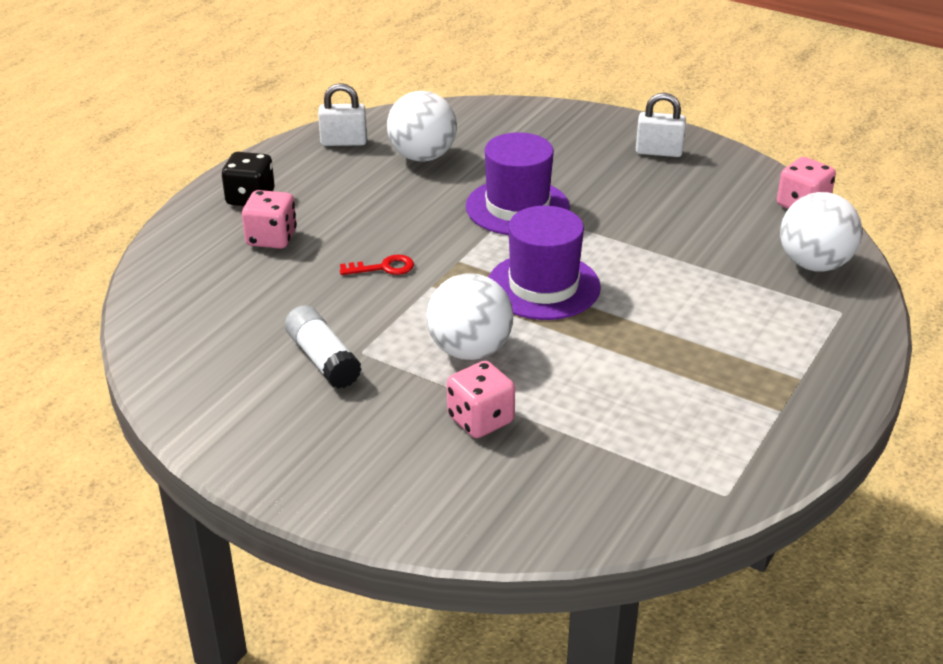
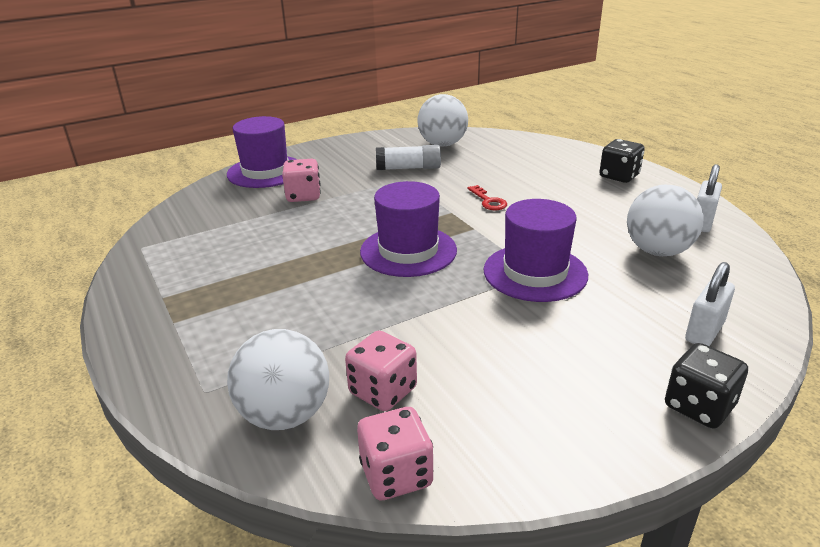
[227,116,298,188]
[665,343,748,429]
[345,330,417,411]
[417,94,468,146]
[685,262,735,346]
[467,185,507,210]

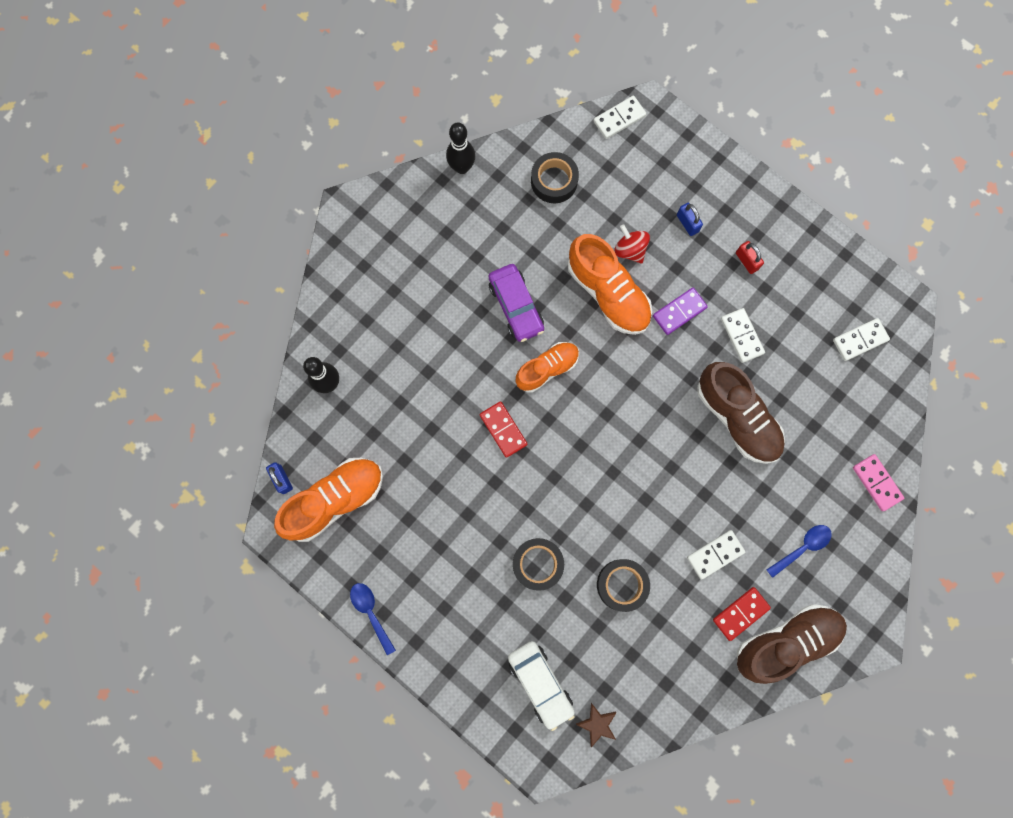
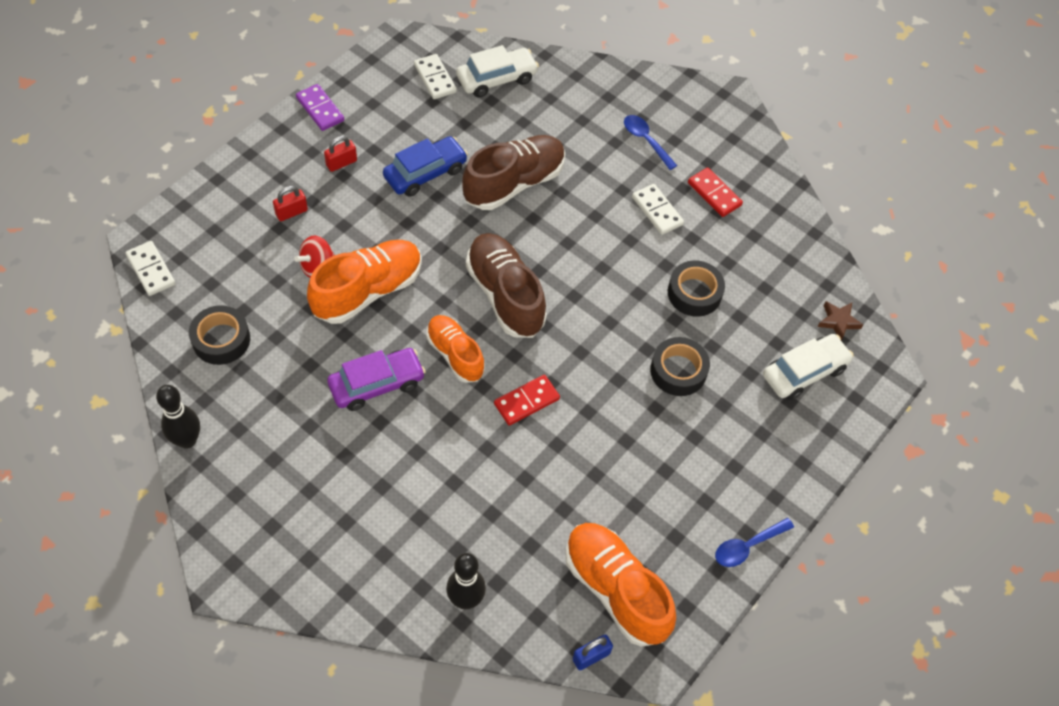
[853,454,904,512] (first image)
[456,45,539,98]
[296,84,344,131]
[466,233,547,338]
[383,136,468,197]
[273,186,308,221]

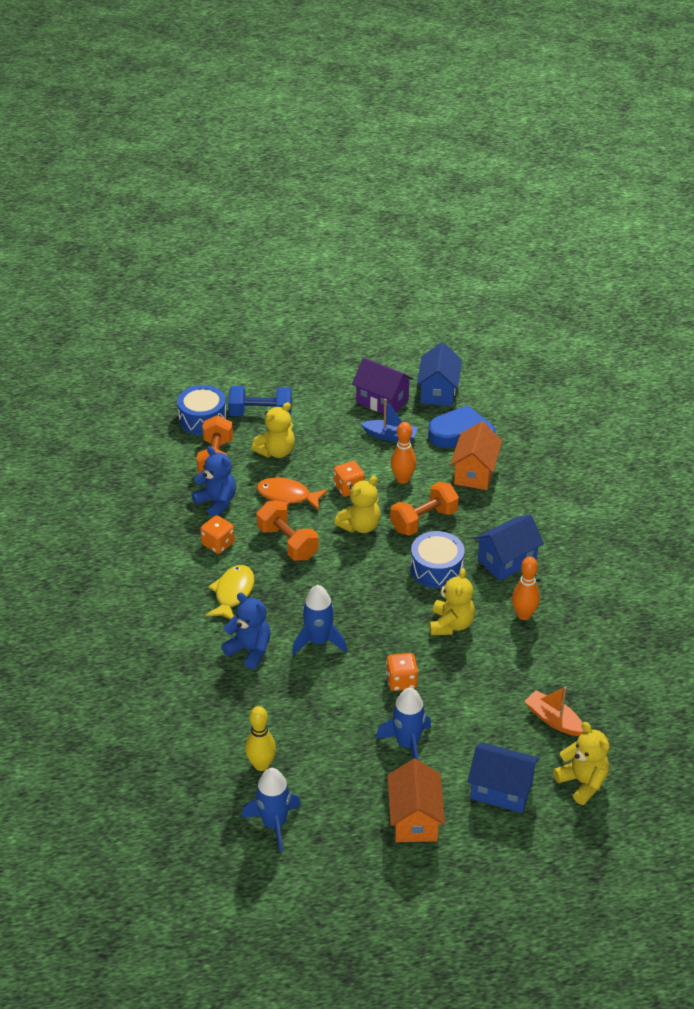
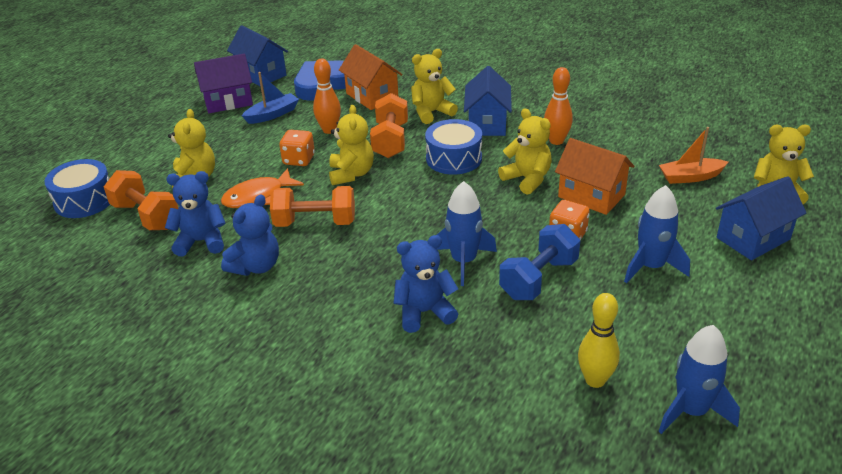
[205,565,254,620] (first image)
[411,49,458,124]
[499,224,580,300]
[555,138,634,215]
[221,194,279,276]

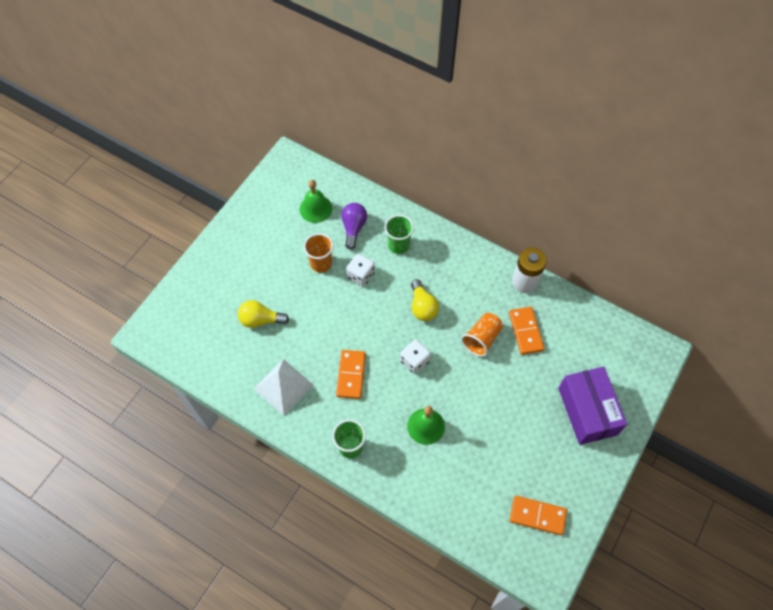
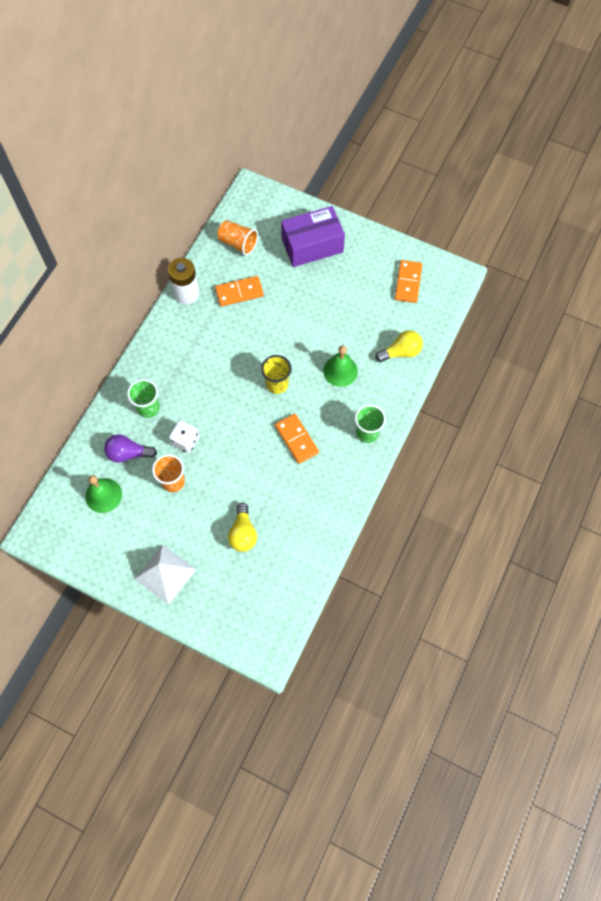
[135,544,196,605]
[376,330,423,362]
[217,220,258,256]
[261,355,292,394]
[275,414,319,464]

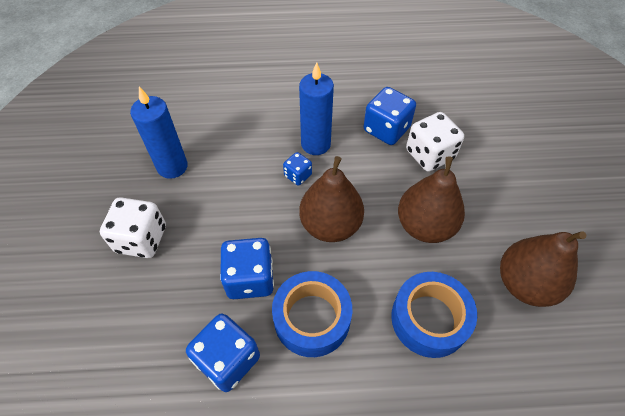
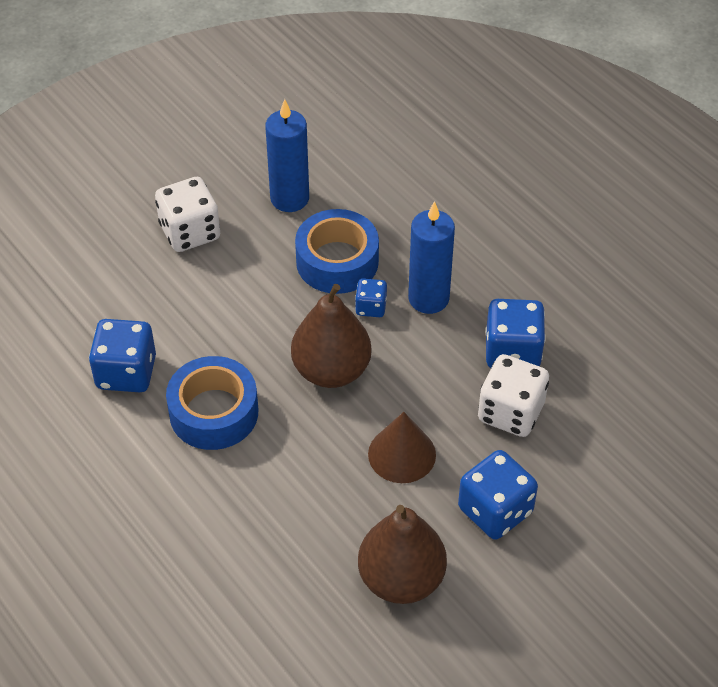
[458,450,538,540]
[295,209,379,294]
[368,412,436,483]

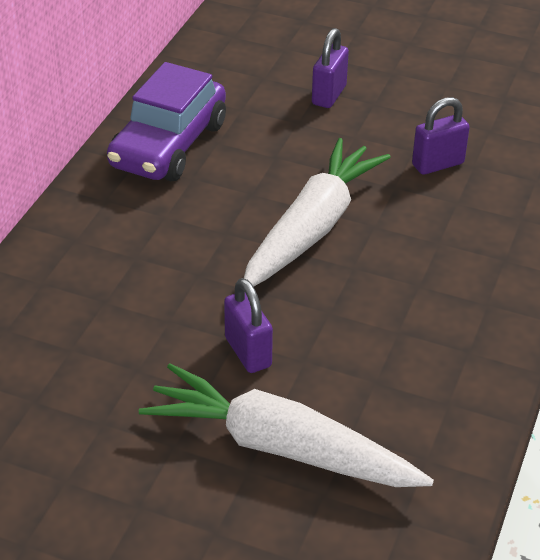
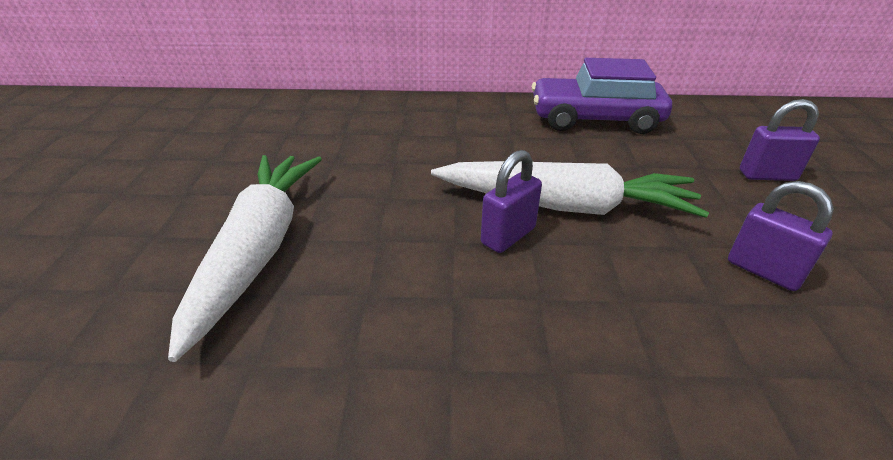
[481,150,542,253]

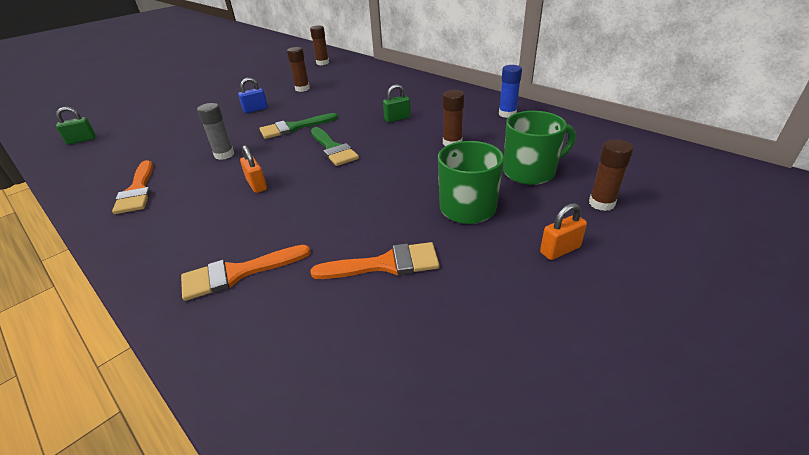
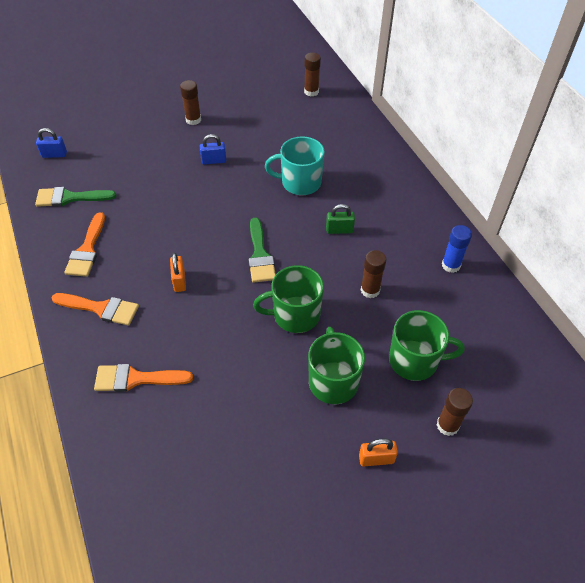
[197,103,234,160] (first image)
[253,265,324,333]
[265,136,325,195]
[35,187,116,207]
[180,80,201,125]
[52,293,139,326]
[36,128,67,158]

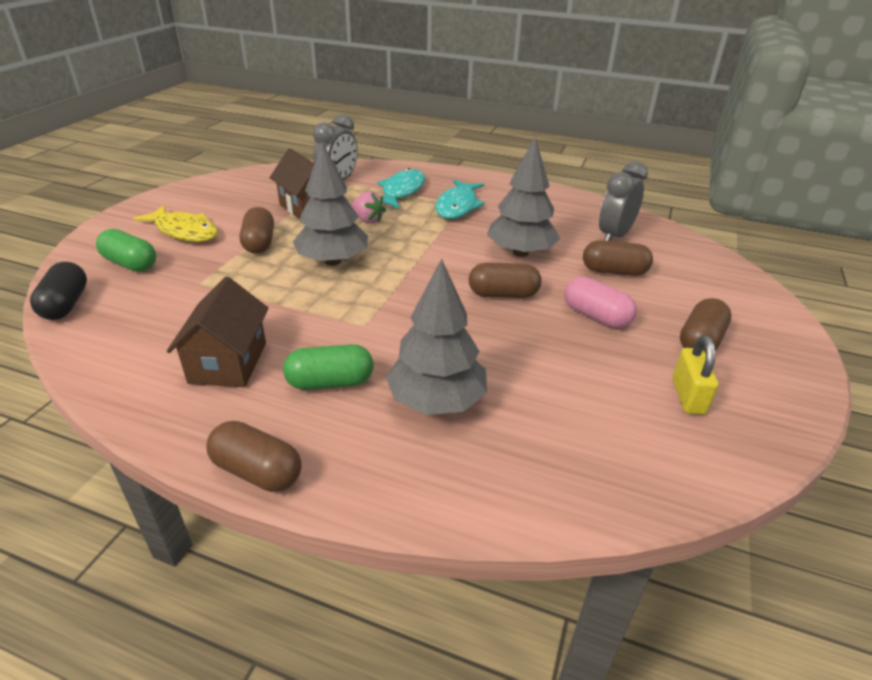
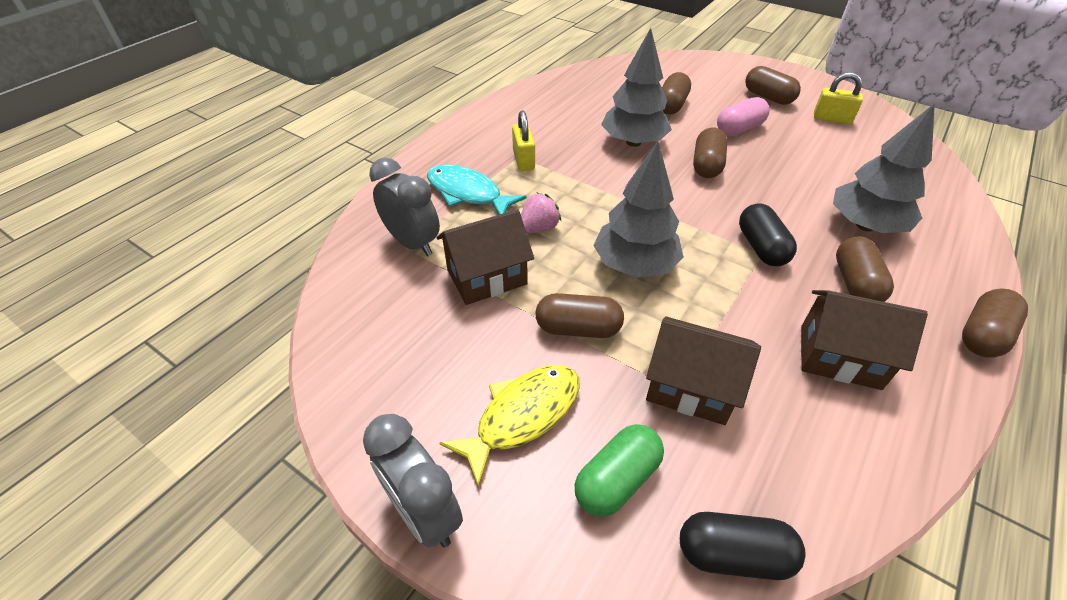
[646,316,761,425]
[739,203,797,266]
[363,414,463,548]
[512,111,535,171]
[836,236,894,302]

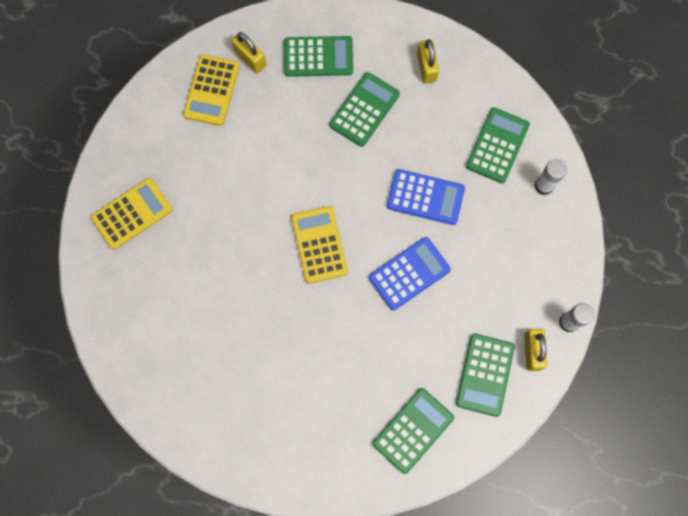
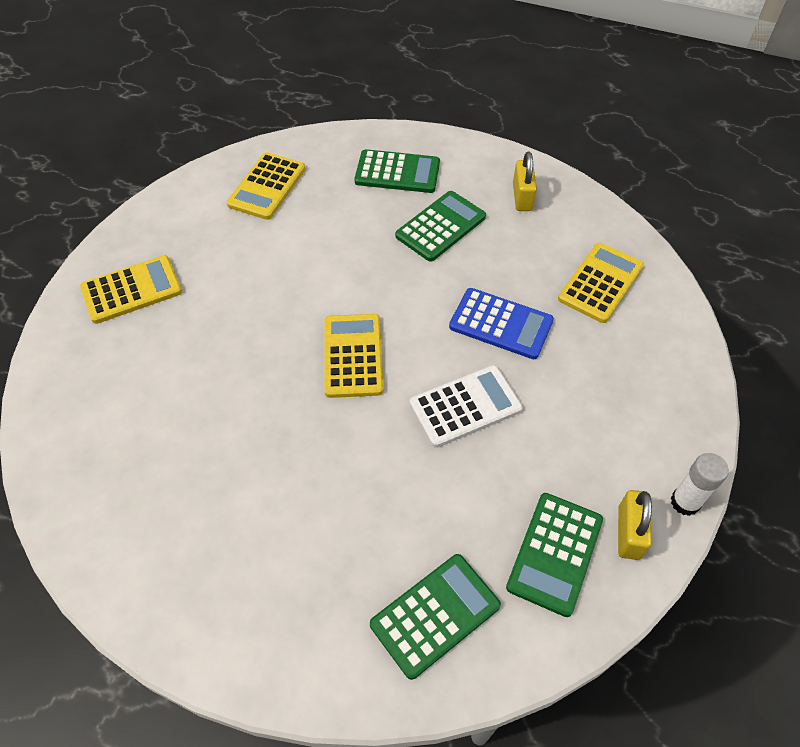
[232,32,266,73] (first image)
[535,159,567,195] (first image)
[410,365,523,448]
[558,243,644,323]

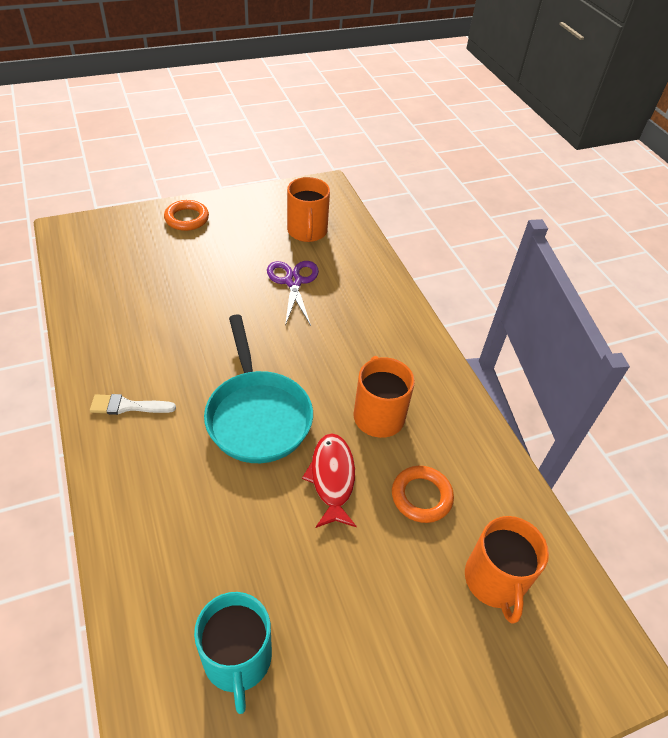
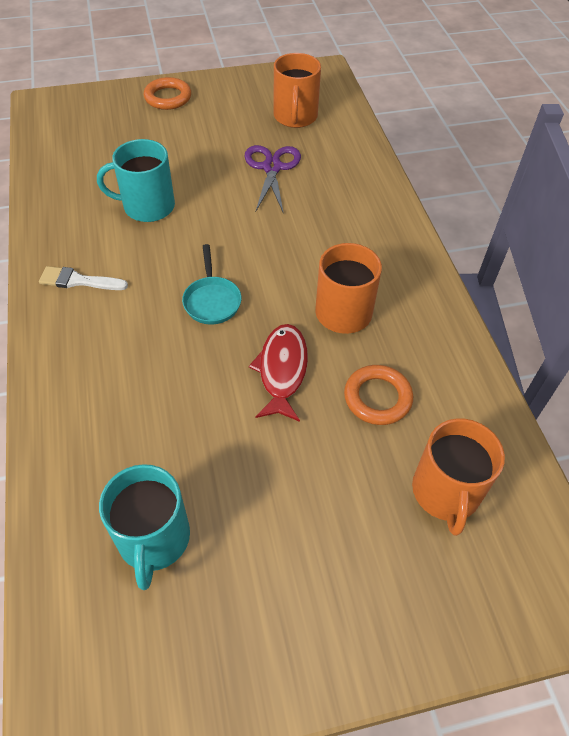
[97,139,175,222]
[182,244,241,325]

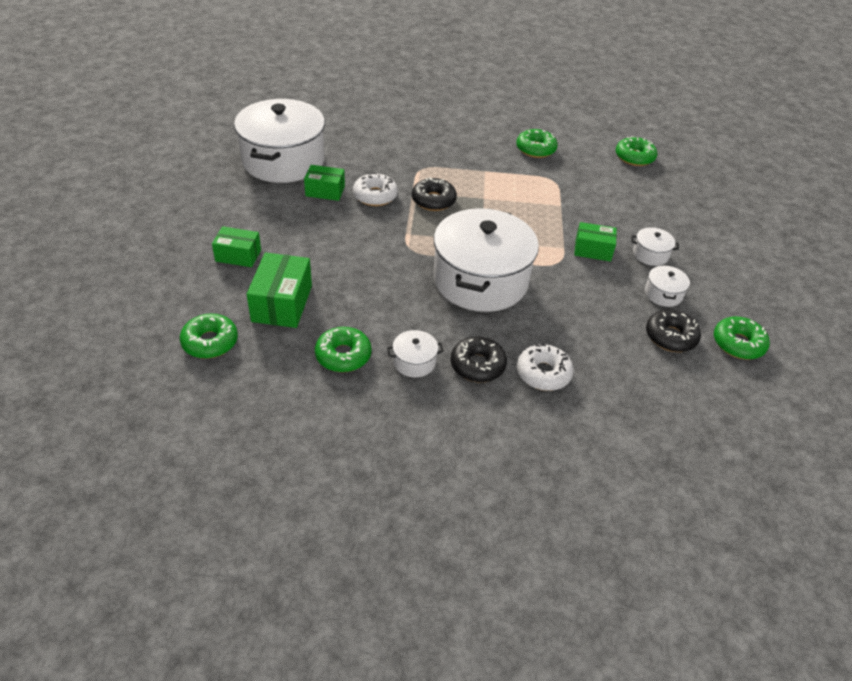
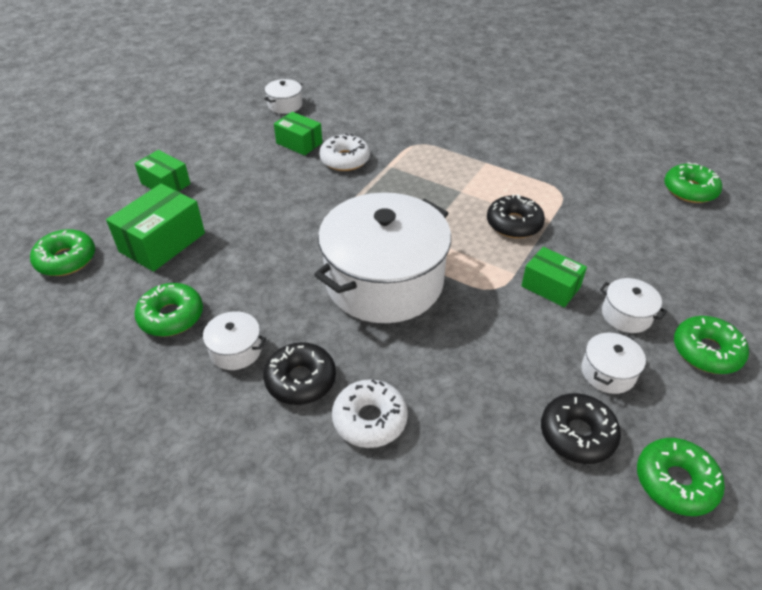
[487,194,545,238]
[674,316,749,374]
[264,79,302,114]

